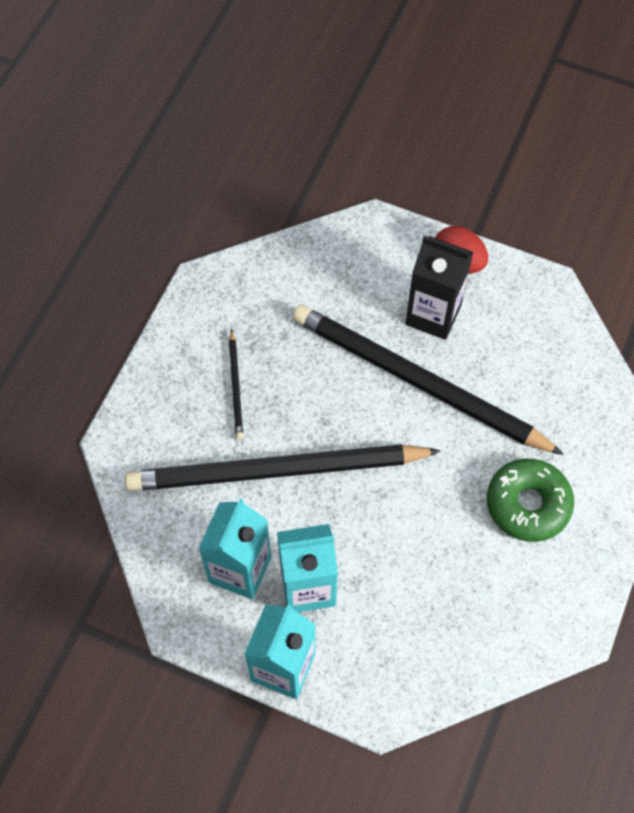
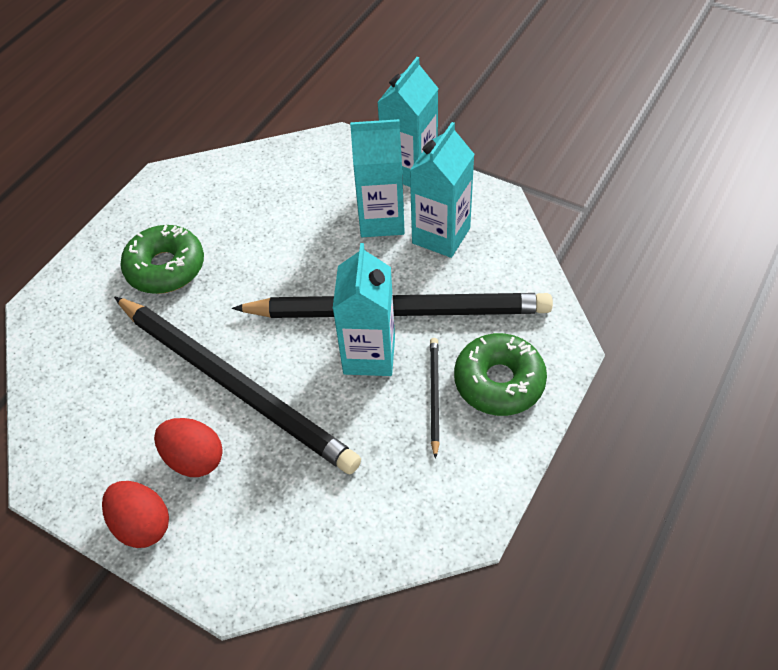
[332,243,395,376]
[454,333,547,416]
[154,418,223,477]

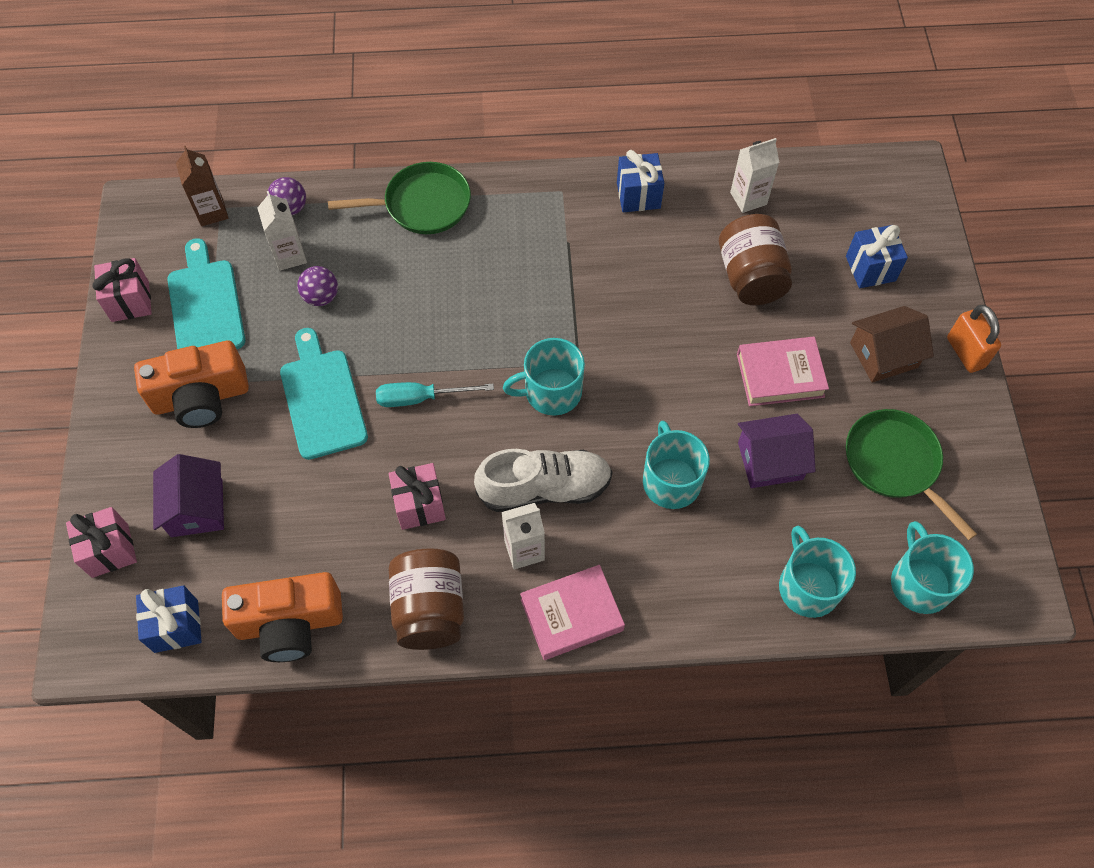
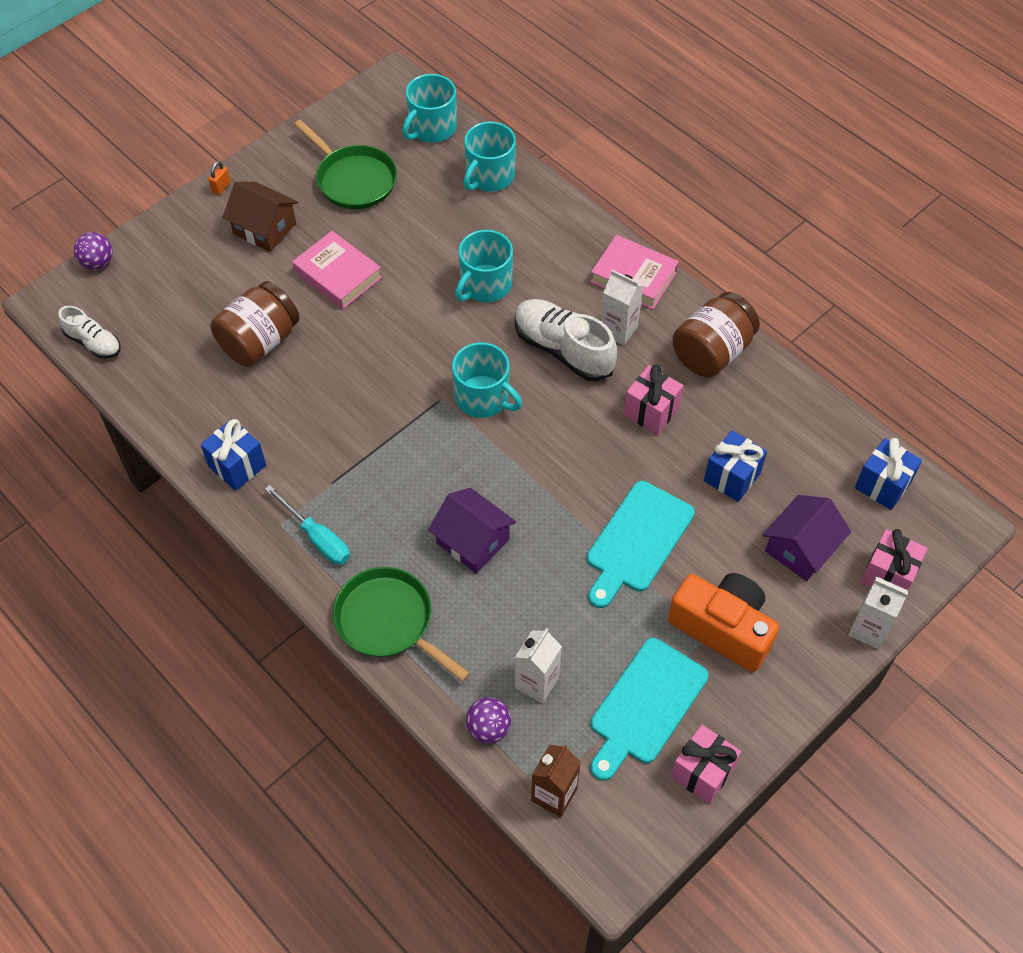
[222,572,343,662] (first image)
[58,306,121,359]
[74,232,113,270]
[265,485,350,565]
[849,576,908,649]
[428,488,516,573]
[704,430,767,502]
[294,120,397,209]
[208,161,231,195]

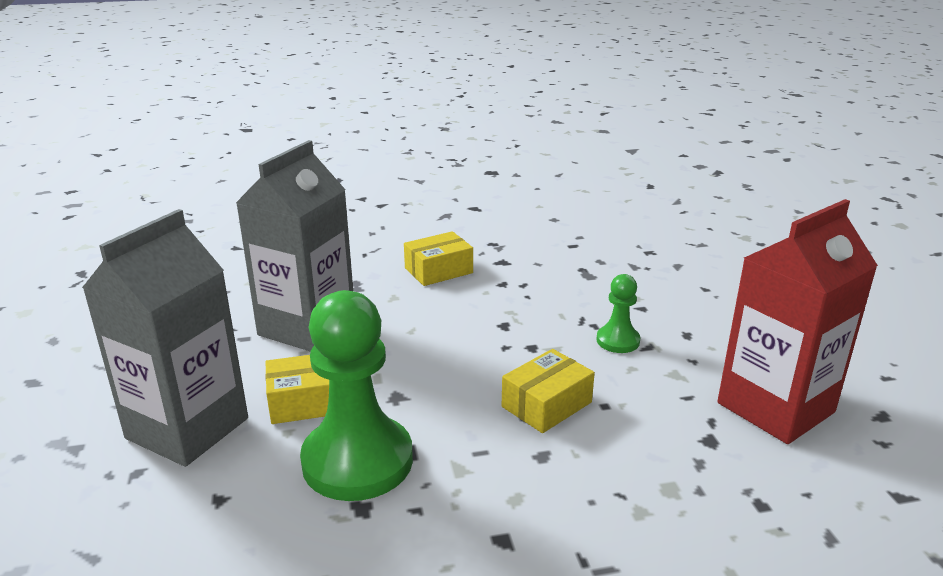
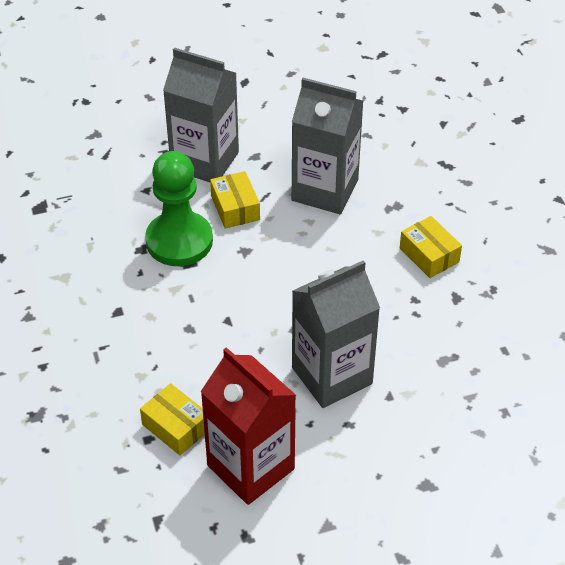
[140,383,205,455]
[292,260,380,408]

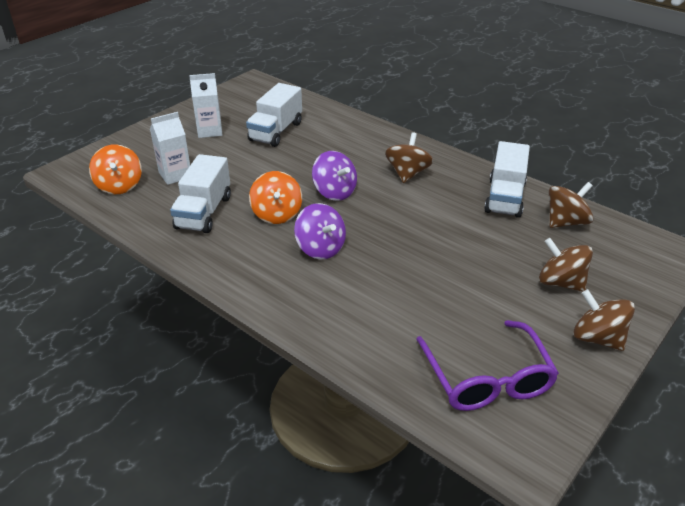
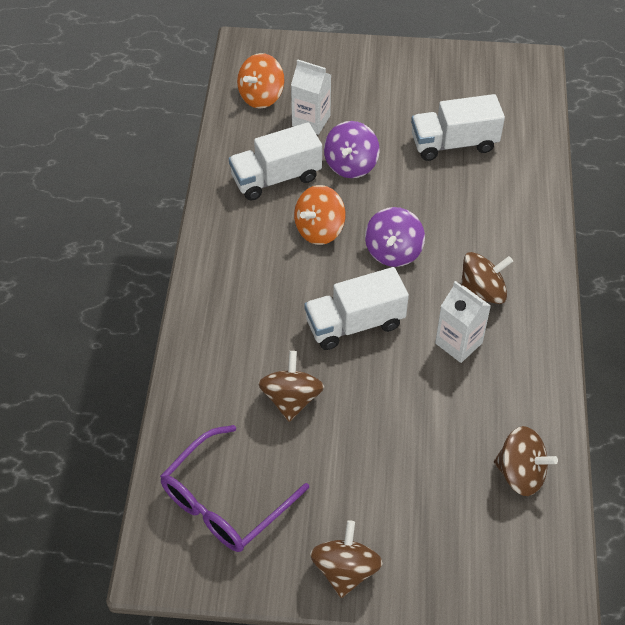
[435,281,491,363]
[324,121,380,178]
[304,267,409,350]
[258,351,324,422]

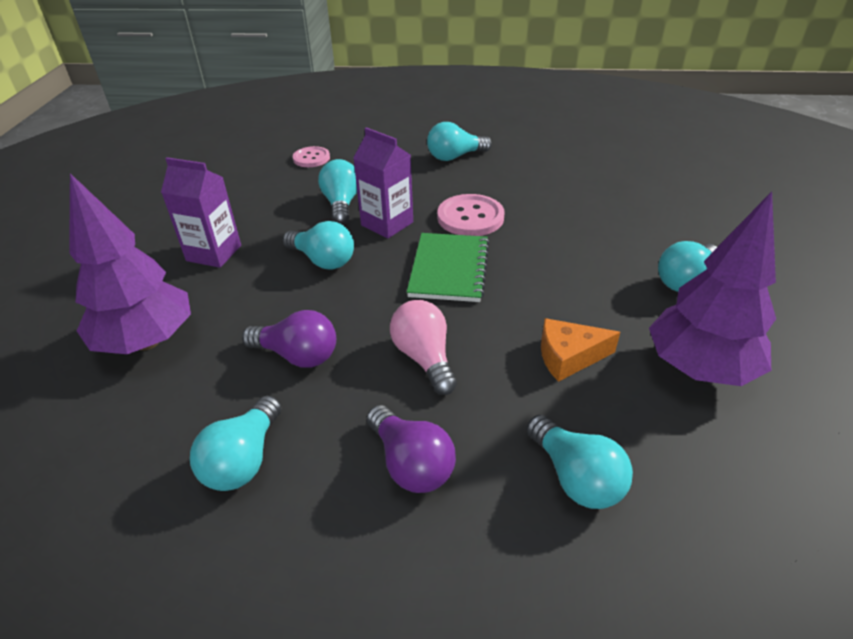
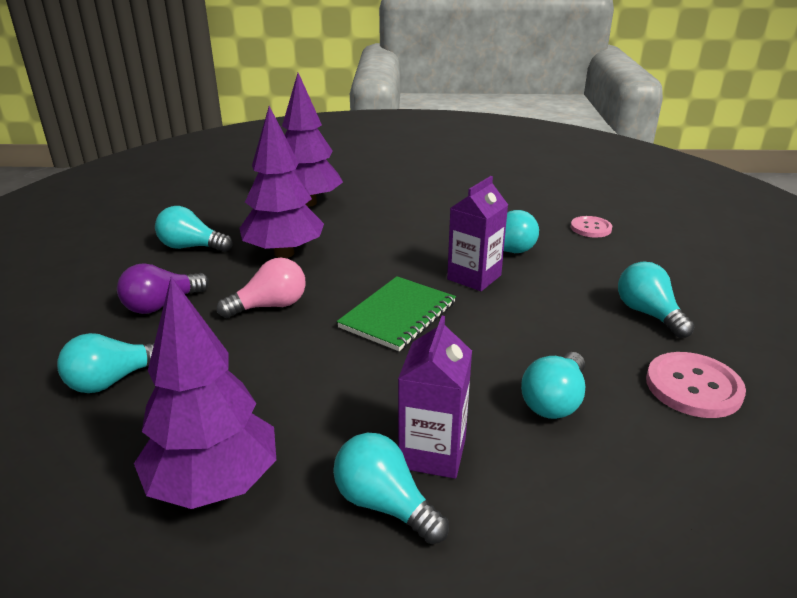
[541,318,620,382] (first image)
[398,316,472,479]
[521,352,585,419]
[646,352,746,418]
[239,106,324,258]
[337,276,456,351]

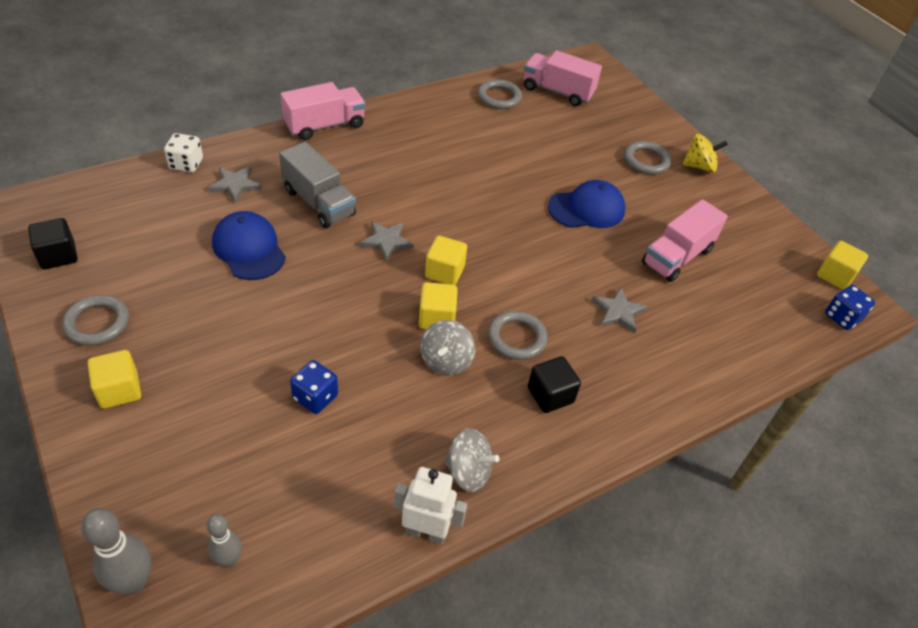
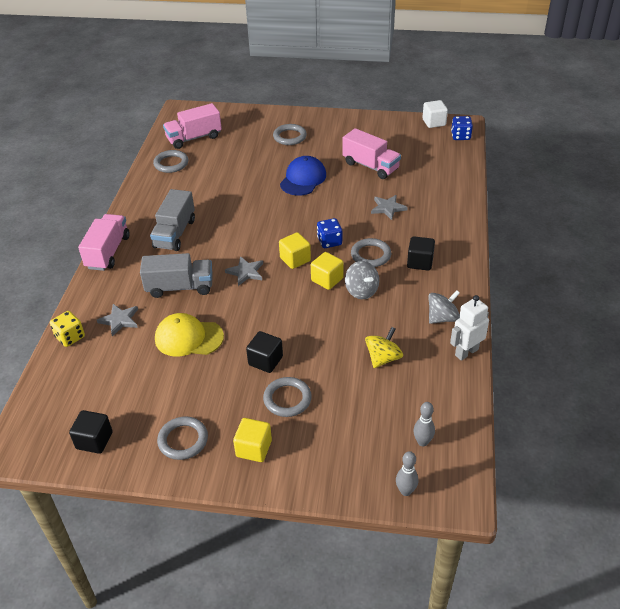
[150,189,195,251]
[246,331,283,373]
[263,377,312,417]
[317,218,342,248]
[365,327,403,368]
[50,311,85,347]
[155,313,224,357]
[422,100,448,128]
[343,128,401,179]
[396,451,418,496]

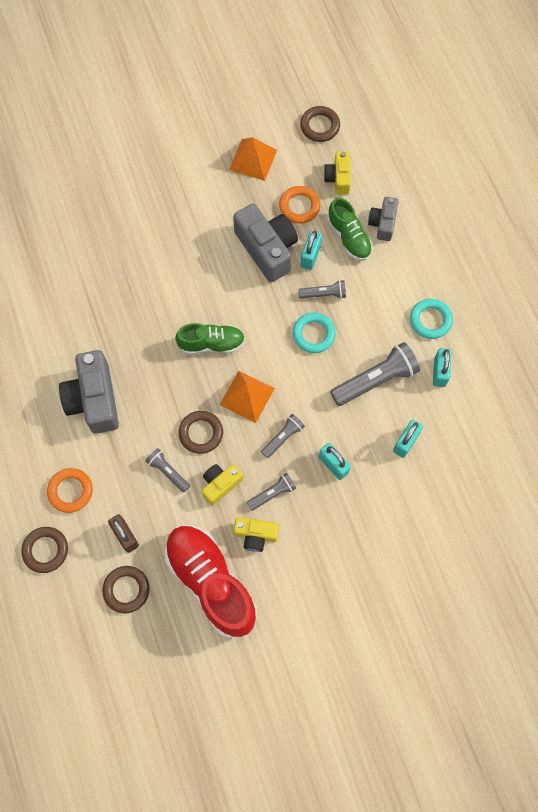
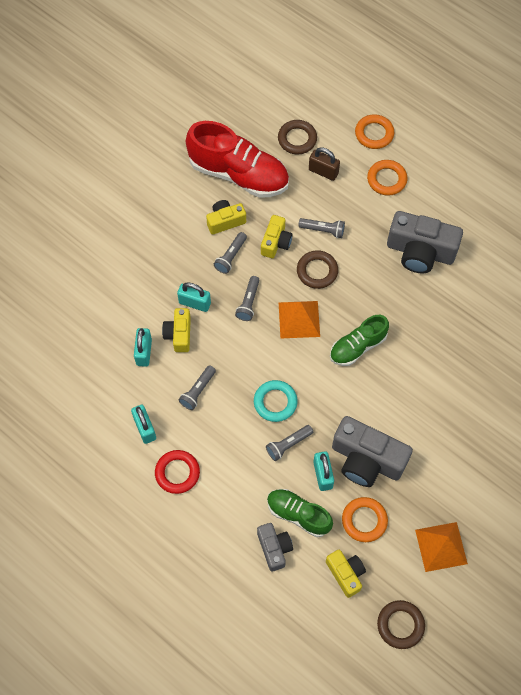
[162,308,191,352]
[355,114,394,149]
[155,450,200,494]
[387,211,463,274]
[179,365,216,410]

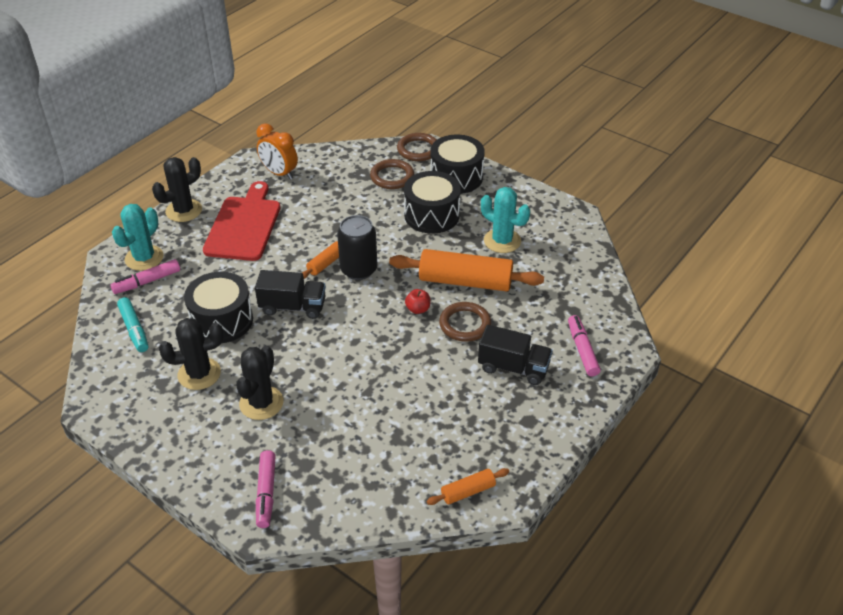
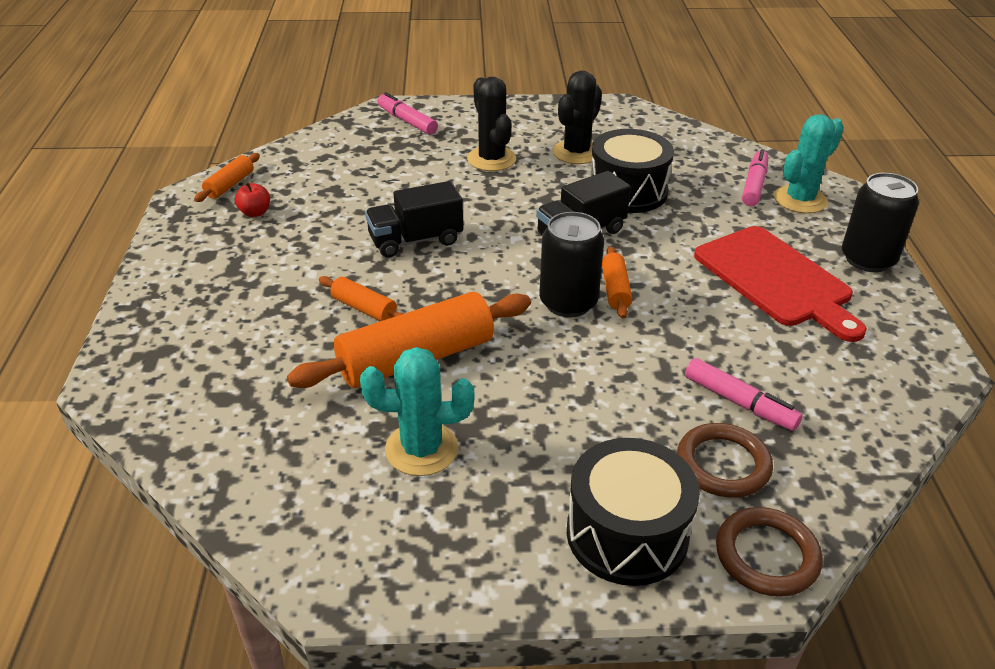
[117,297,148,352] (first image)
[256,123,298,180] (first image)
[404,171,461,234] (first image)
[235,182,270,217]
[365,181,463,257]
[685,358,803,431]
[842,173,919,272]
[319,276,405,321]
[774,114,844,213]

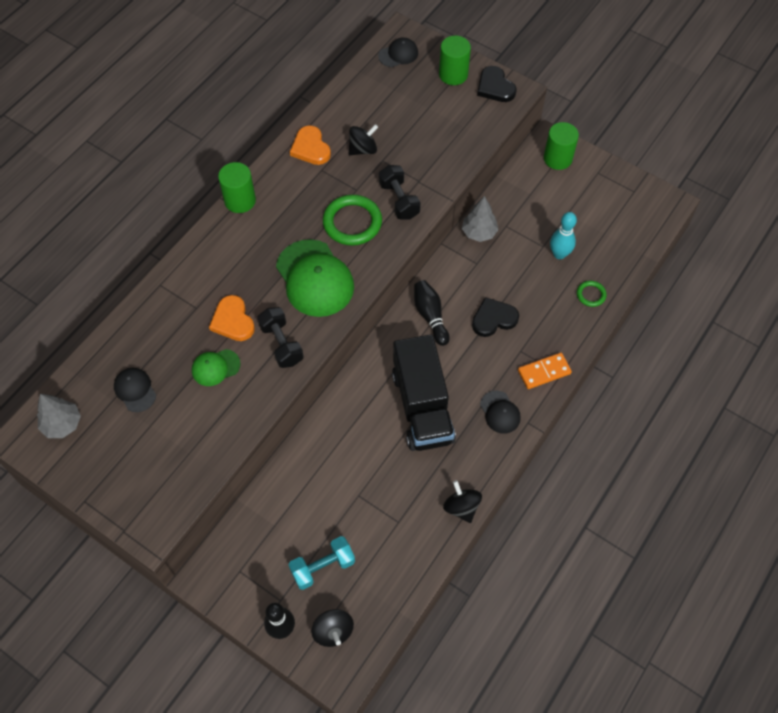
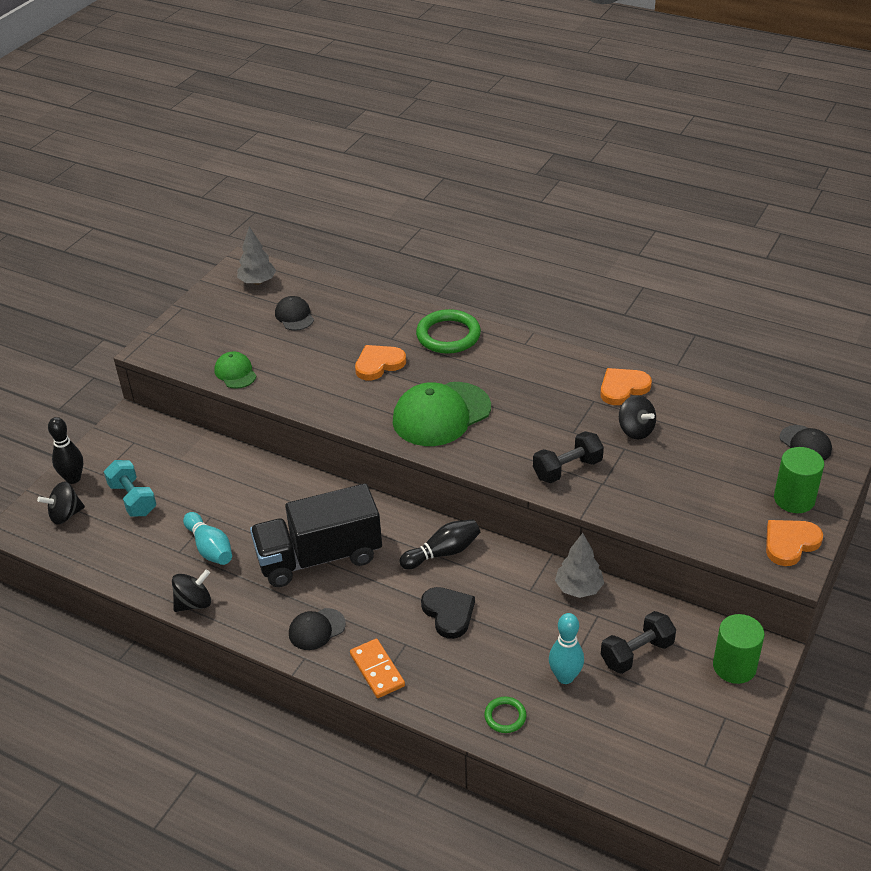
[218,162,256,213] (first image)
[183,512,232,565]
[215,351,257,389]
[601,611,676,674]
[416,309,481,354]
[766,520,823,566]
[275,296,314,330]

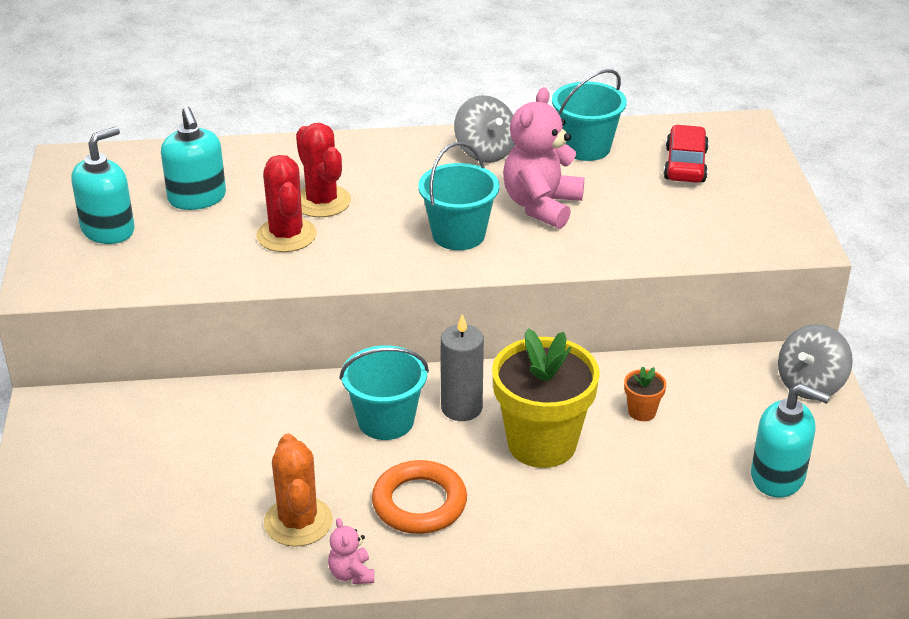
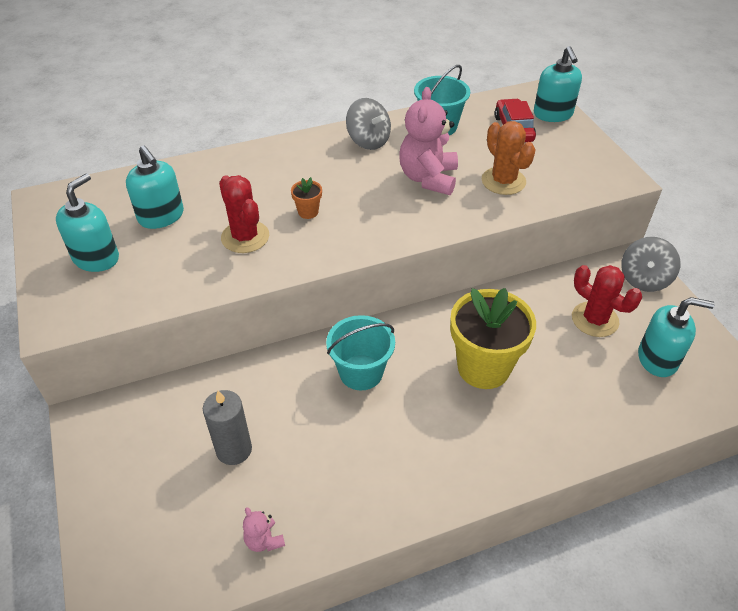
[372,460,467,534] (first image)
[418,142,500,250] (first image)
[534,46,582,122]
[482,121,536,195]
[572,265,642,337]
[243,507,285,552]
[203,390,252,465]
[291,177,322,219]

